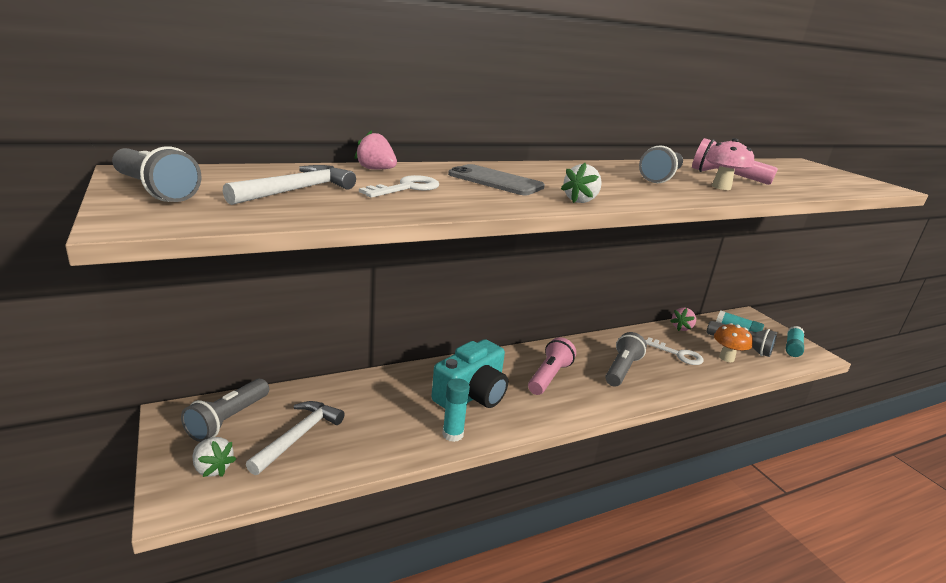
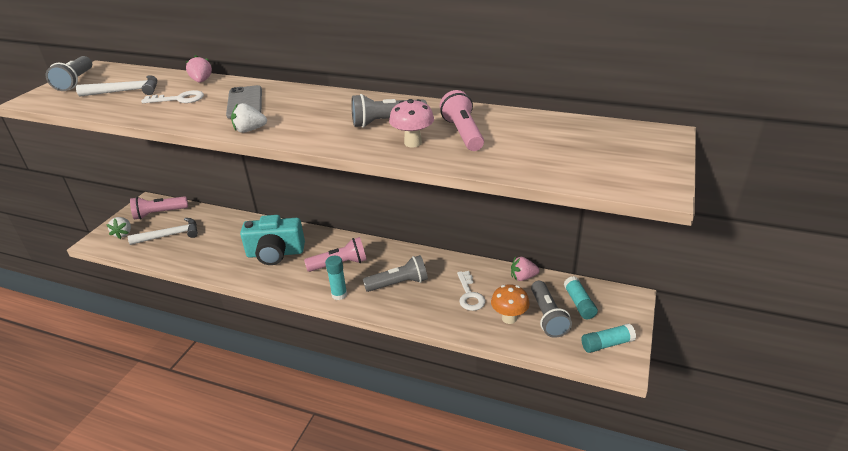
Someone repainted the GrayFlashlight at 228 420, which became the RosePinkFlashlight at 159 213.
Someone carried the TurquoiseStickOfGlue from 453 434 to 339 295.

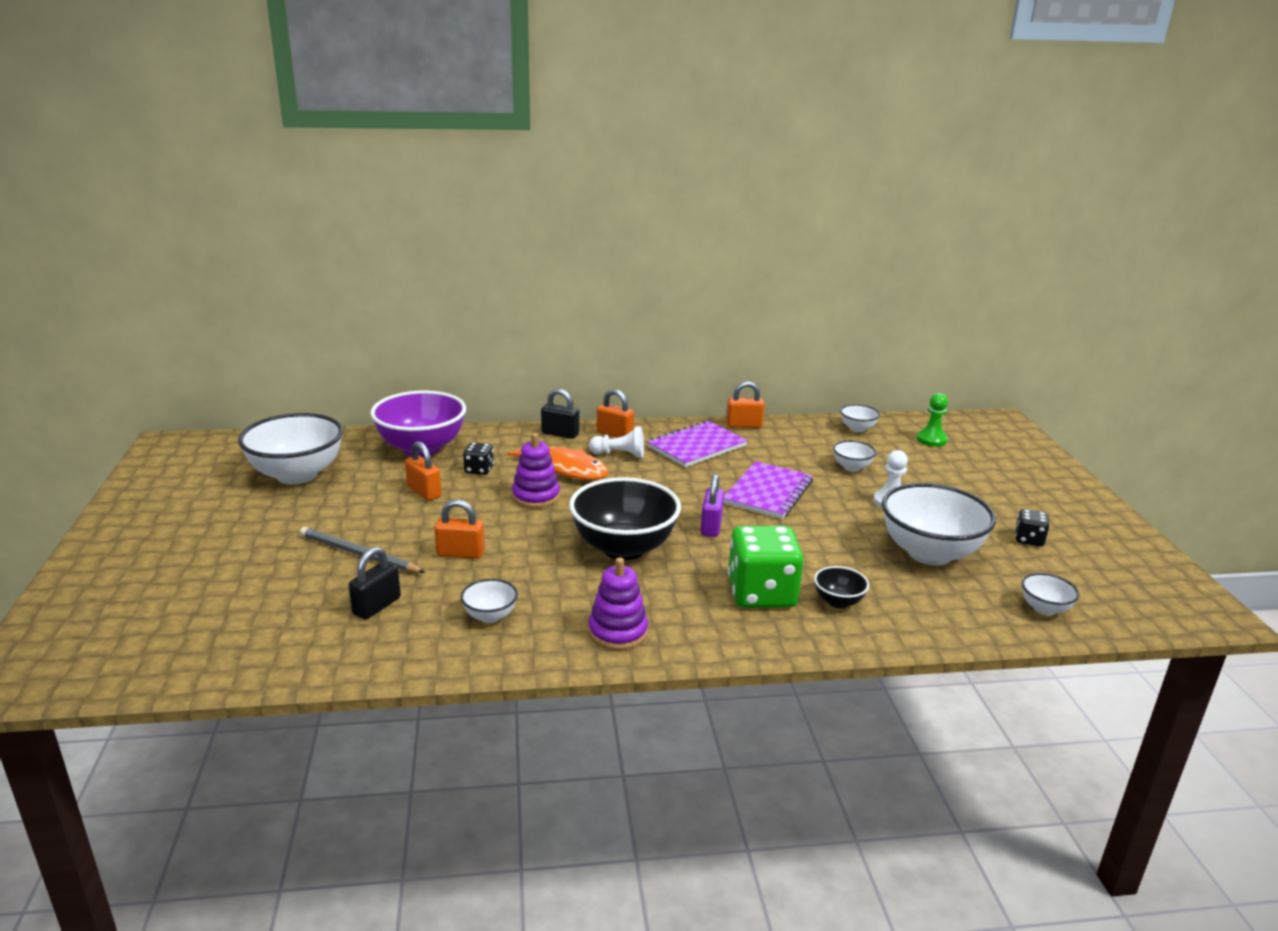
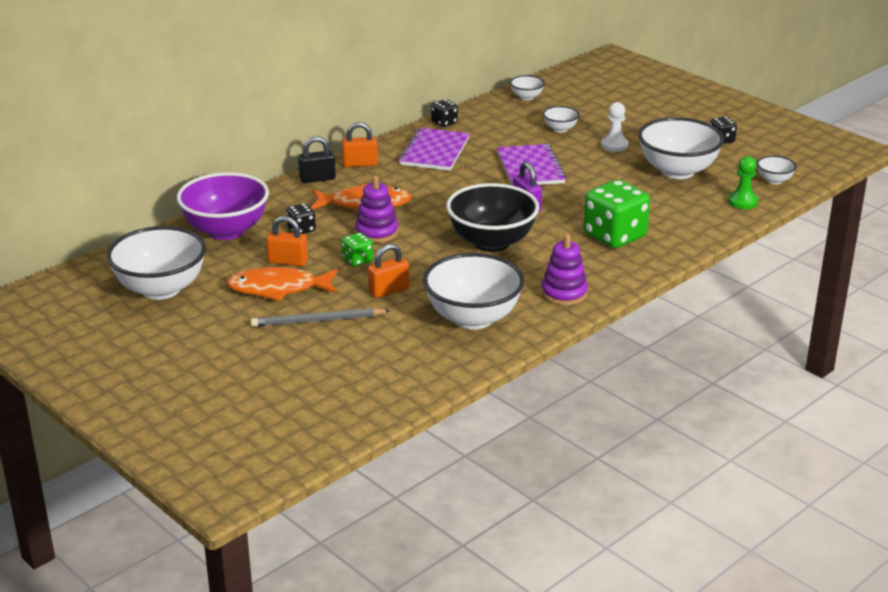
Someone put down the OrangeColouredFishFigure at 278 288.
Someone put down the LeafGreenDice at 357 260.
Someone scaled the PureWhiteServingBowl at 490 616 by 2.19.
Someone swapped the OrangeColouredLock at 744 425 for the EbonyDice at 444 122.
Someone carried the LeafGreenChessPawn from 931 440 to 742 202.
Someone took away the EbonyLock at 376 606.
Someone took away the PureWhiteChessPawn at 619 454.
Someone took away the EbonyServingBowl at 838 602.

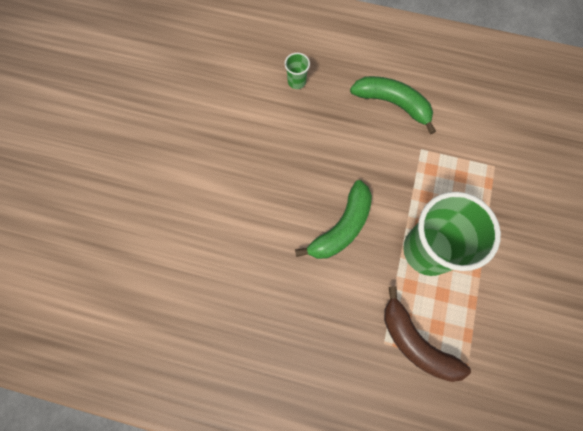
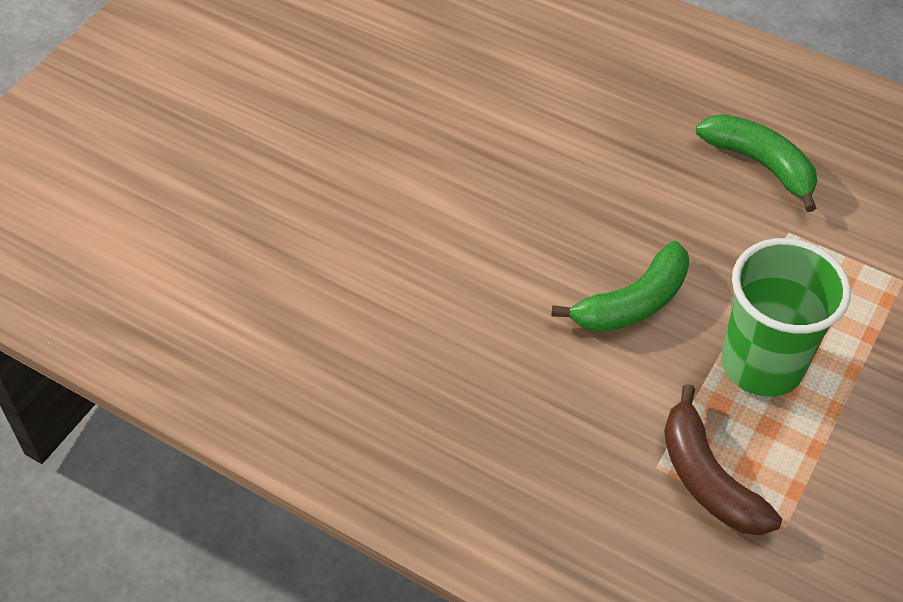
Someone took away the LeafGreenTumbler at 296 82.

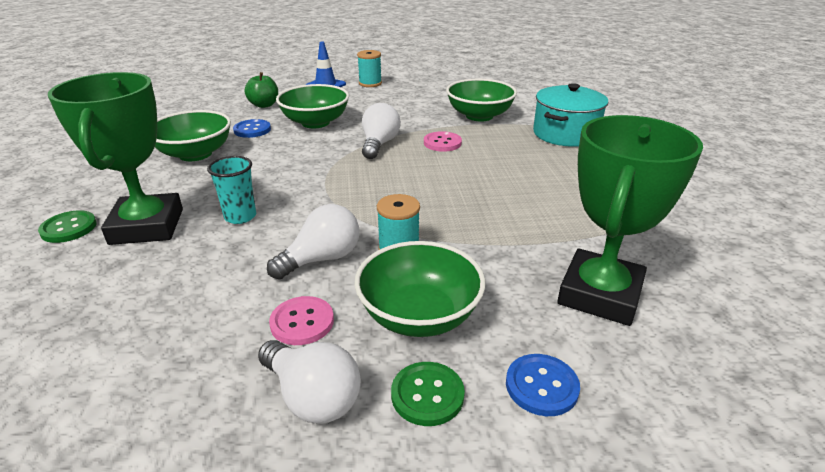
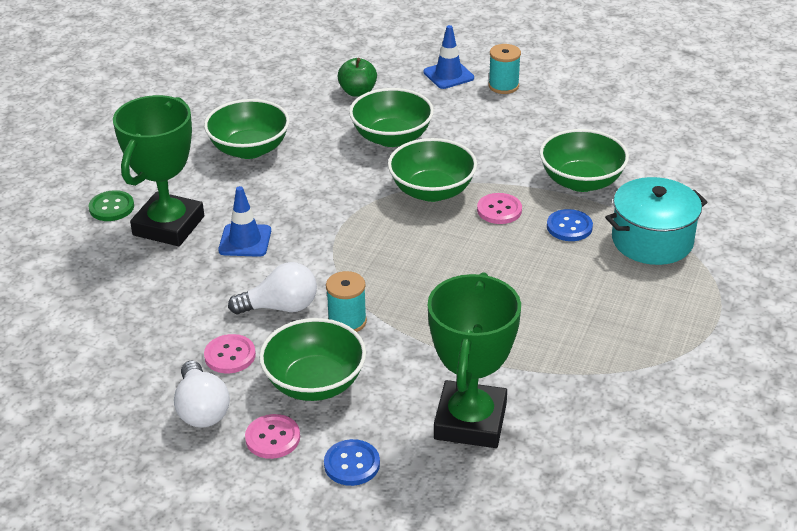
Someone swapped the TurquoiseTumbler at 240 216 for the CobaltRoadCone at 245 241.
Someone repainted the LeafGreenShirtButton at 427 395, which became the RosePinkShirtButton at 272 438.
Someone swapped the PureWhiteLightBulb at 379 144 for the LeafGreenServingBowl at 432 191.
Someone rotated the LeafGreenAwardCup at 600 294 by 45 degrees counterclockwise.
Someone carried the CobaltShirtButton from 252 130 to 569 227.

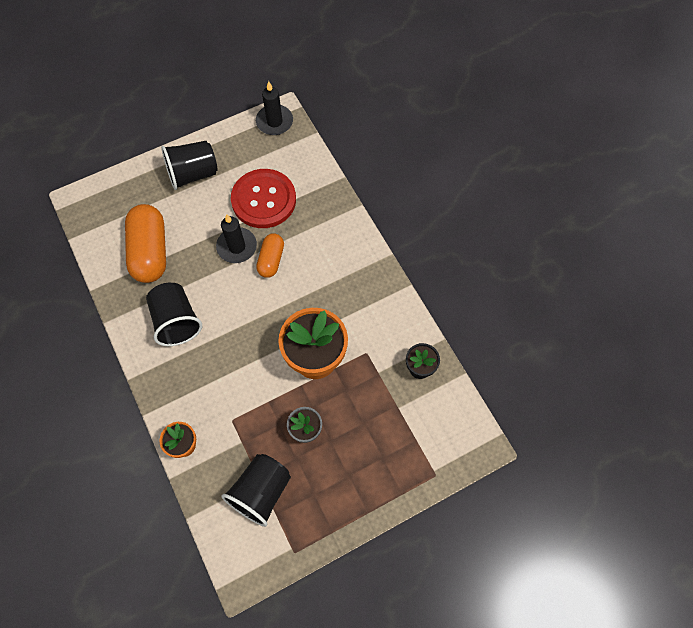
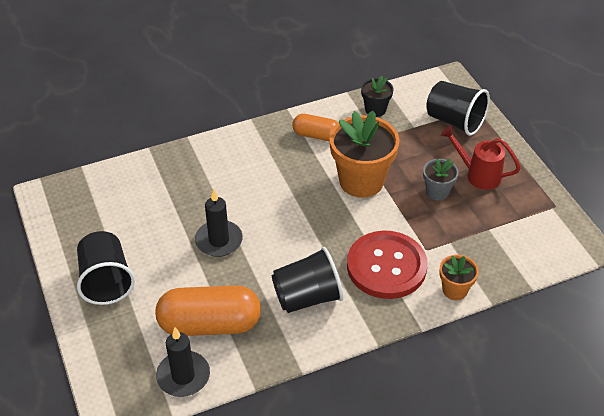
Someone carried the EbonyPillarCandle from 274 122 to 183 376.
Someone carried the OrangeColouredPillShape from 271 260 to 316 135.
Someone carried the RedShirtButton from 264 200 to 386 266.
Someone carried the EbonyTumbler from 261 492 to 454 121.
Someone put down the RedWateringCan at 478 175.

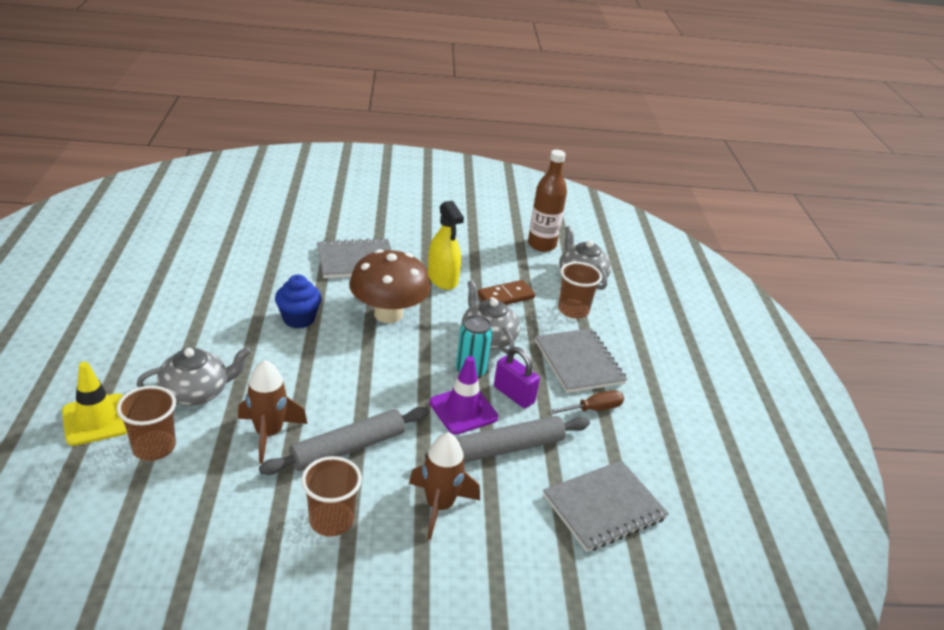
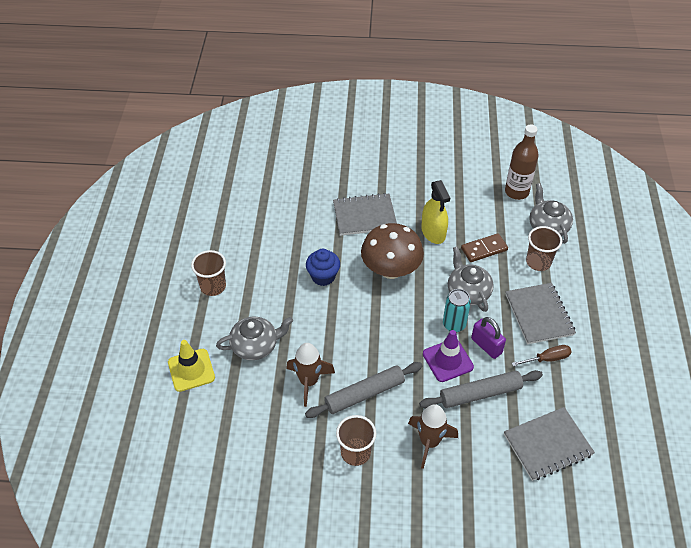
Someone carried the DarkBrownTumbler from 154 447 to 213 286.

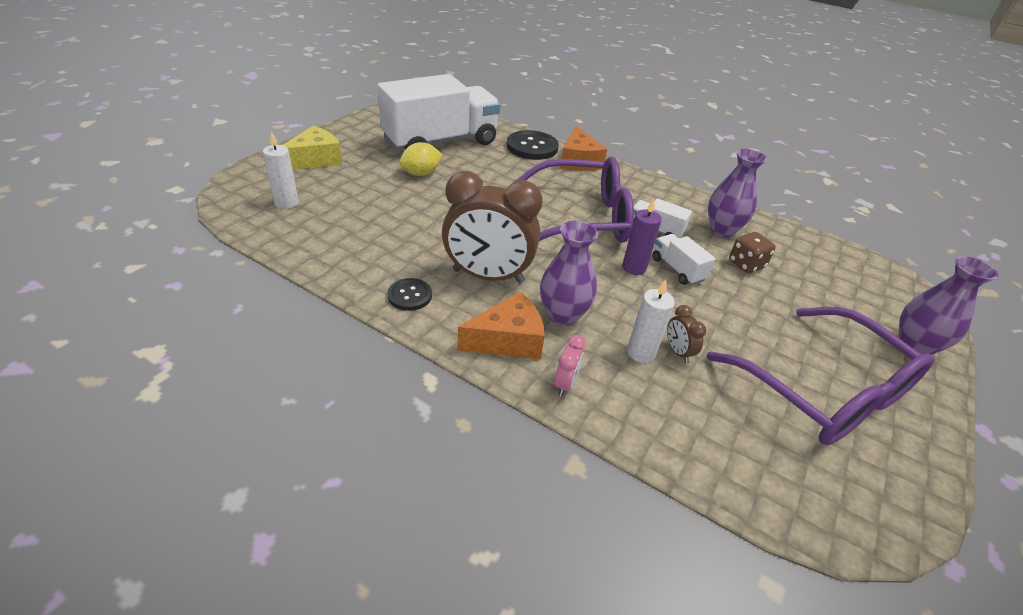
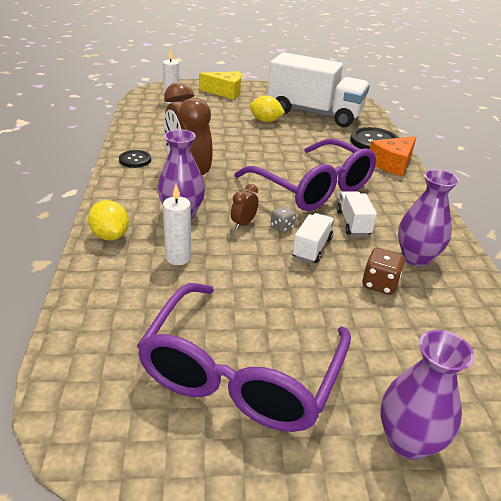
Someone swapped the RosePinkAlarmClock at 565 384 for the GoldenCitrusFruit at 110 236.
Someone carried the DarkBrownAlarmClock from 678 352 to 243 224.
Someone swapped the PurplePillarCandle at 634 268 for the GrayDice at 282 227.
Someone took away the OrangeColouredCheese at 508 340.

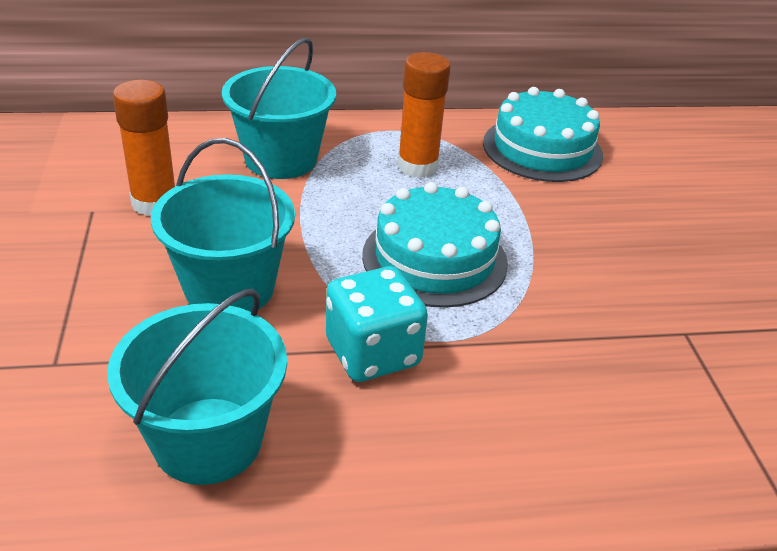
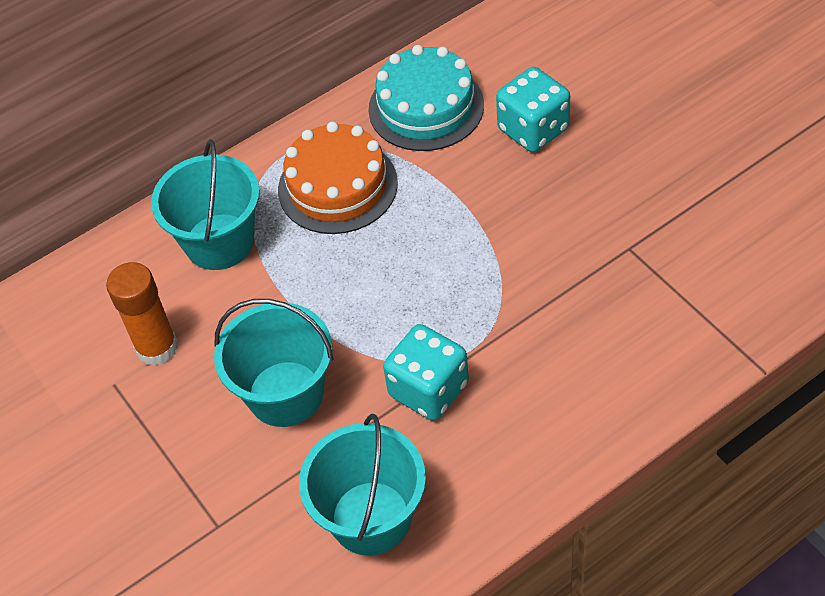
Someone swapped the OrangeColouredStickOfGlue at 417 166 for the OrangeColouredGateau at 337 186.
Someone put down the TurquoiseDice at 533 129.
Someone took away the TurquoiseGateau at 434 259.

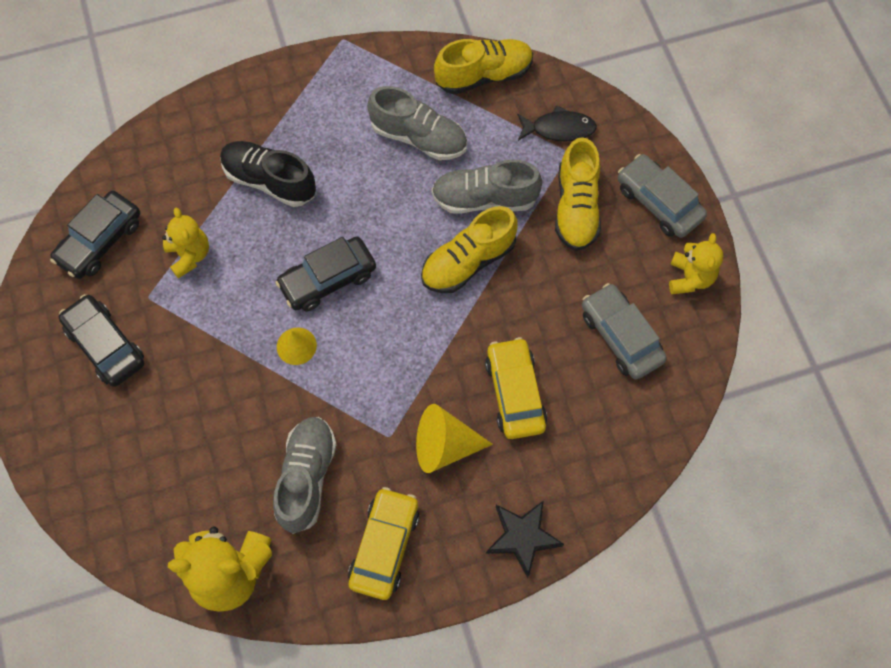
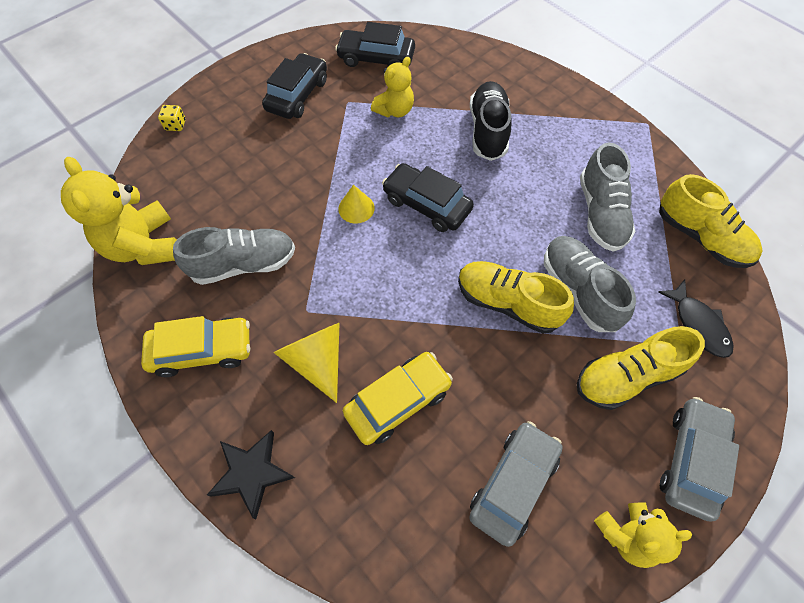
Someone put down the GoldenDice at 176 125.

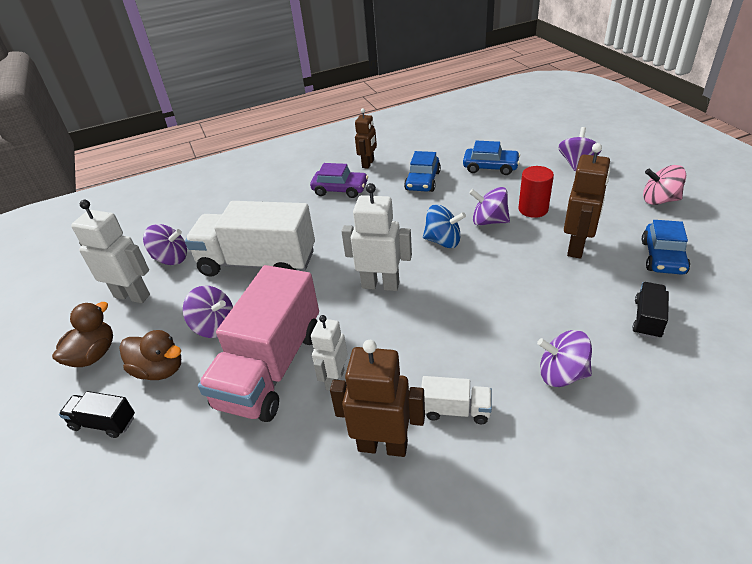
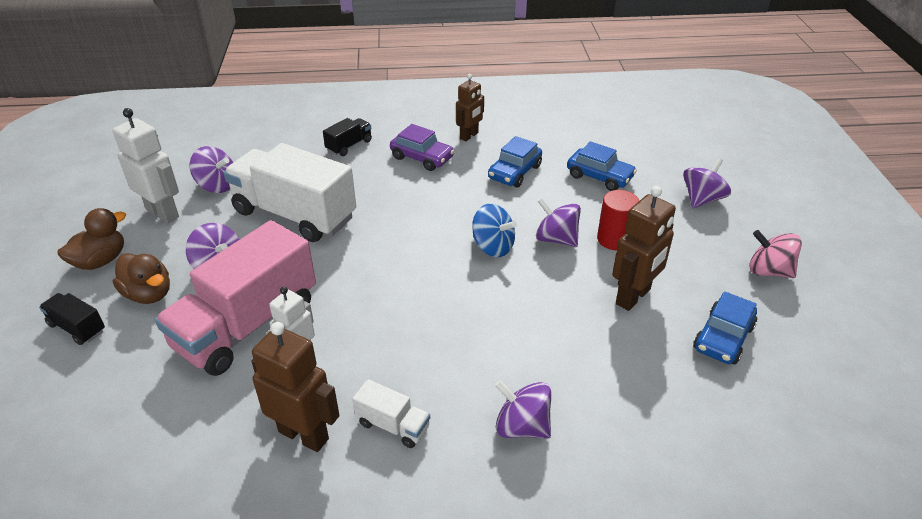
Someone carried the EbonyLorry from 647 319 to 349 146.
Someone took away the PureWhiteRobot at 380 285.

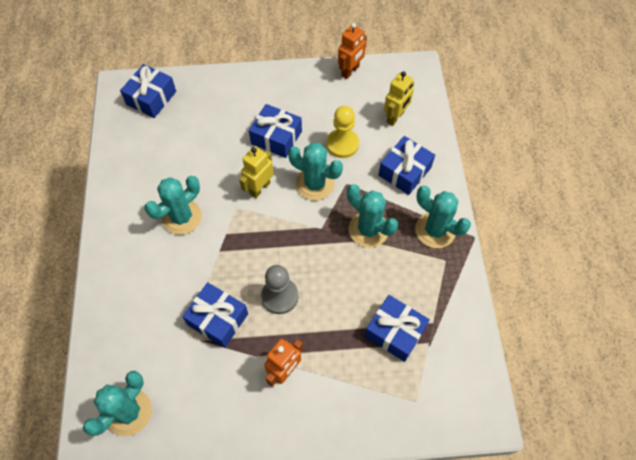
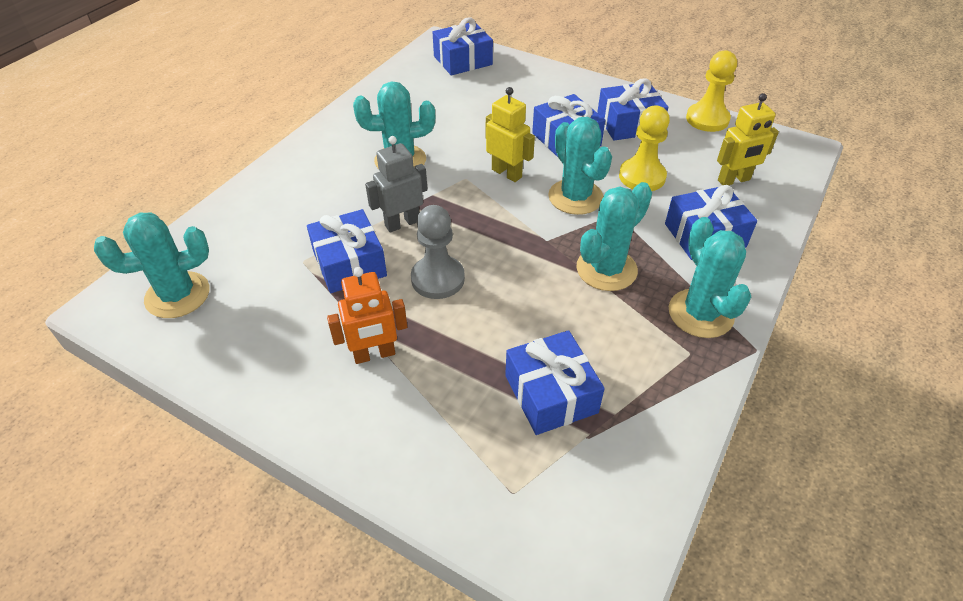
Someone put down the GrayRobot at 402 223.
Someone rotated the GoldenRobot at 259 188 by 60 degrees clockwise.
Someone rotated the TurquoiseCactus at 368 229 by 60 degrees clockwise.
Someone put down the CobaltWrappedGift at 629 124.
Someone swapped the OrangeColouredRobot at 350 71 for the GoldenChessPawn at 707 119.

